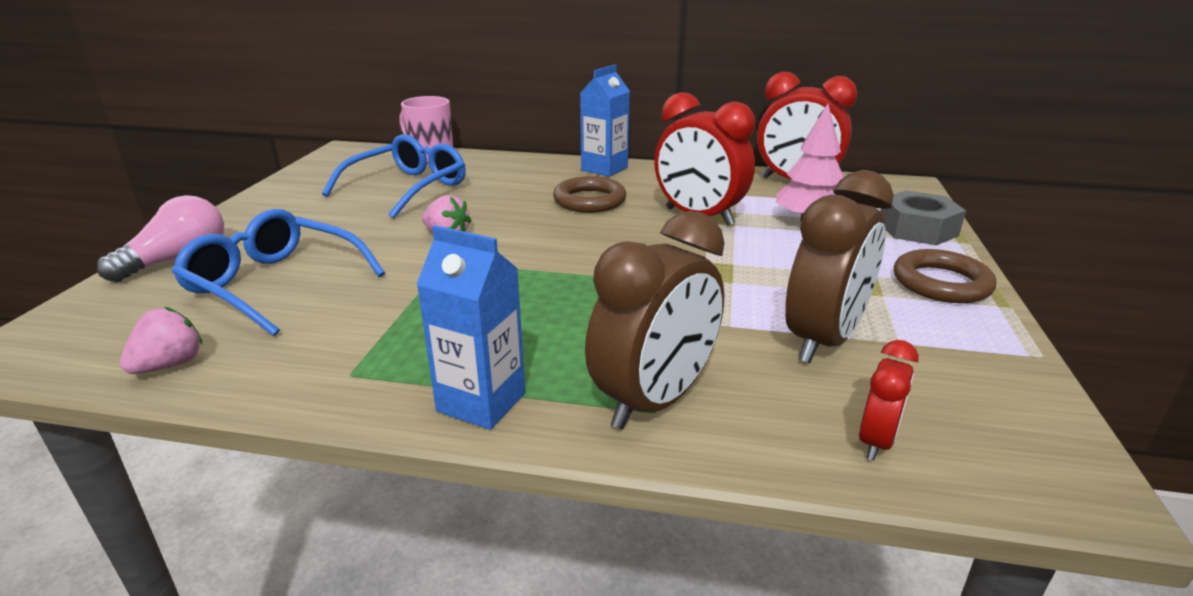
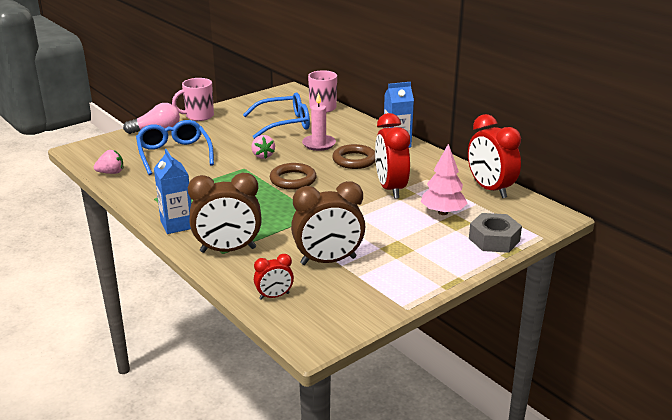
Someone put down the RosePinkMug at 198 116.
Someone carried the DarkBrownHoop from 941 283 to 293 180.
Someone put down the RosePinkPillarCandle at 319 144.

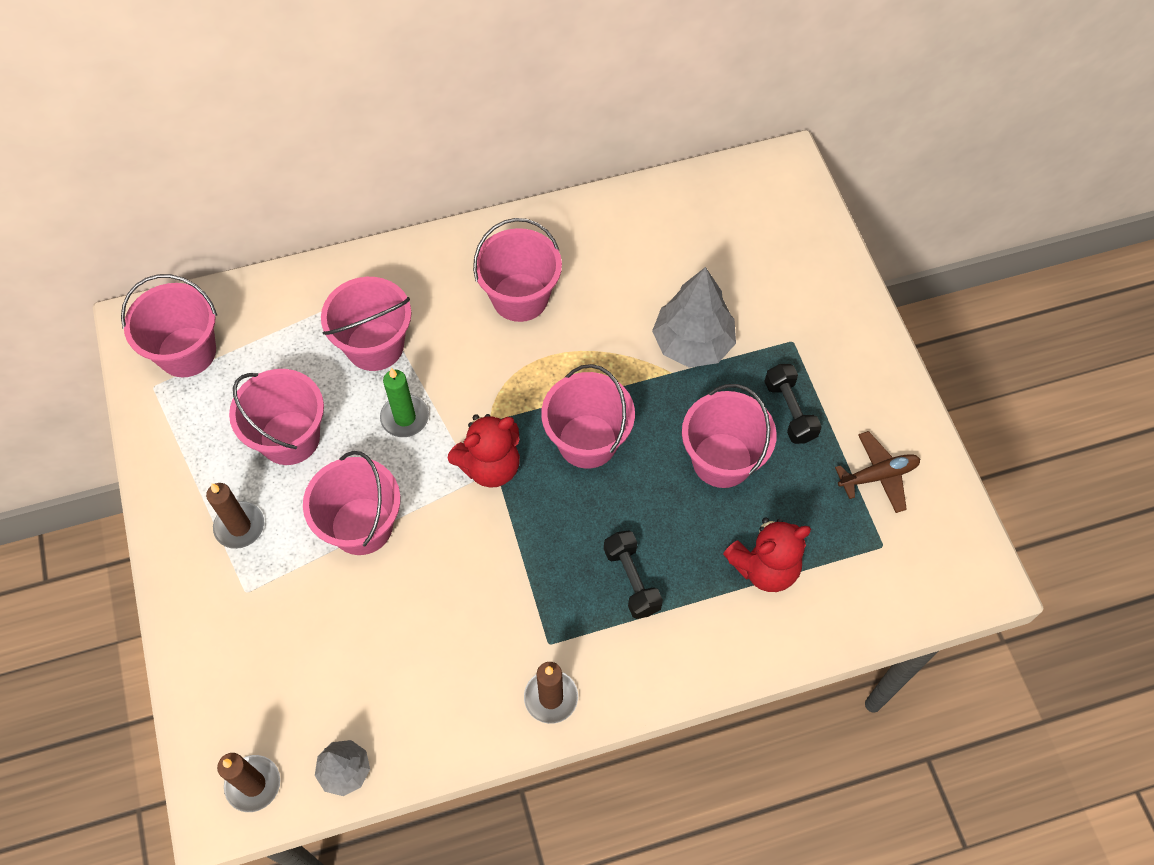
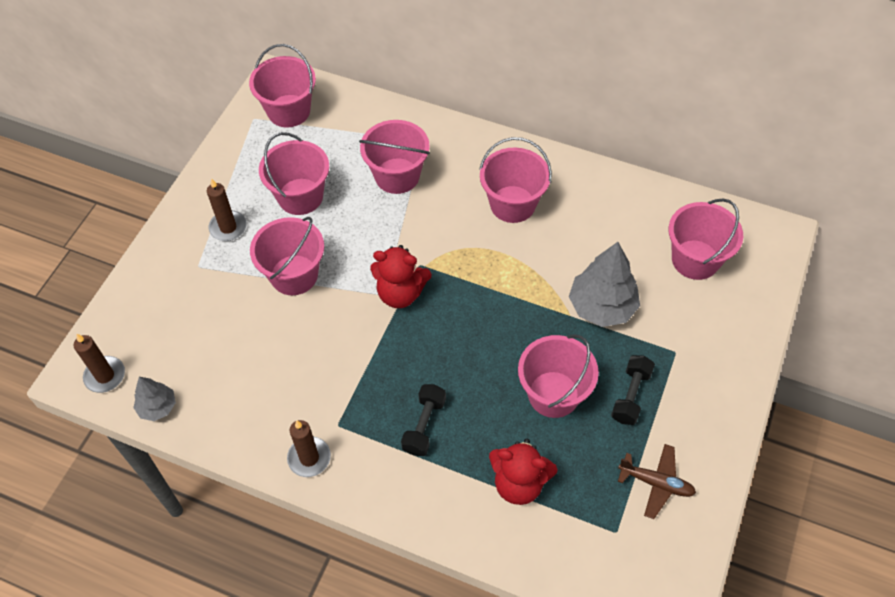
Someone carried the RosePinkSandBucket from 587 441 to 695 259.
Someone took away the LeafGreenPillarCandle at 405 417.

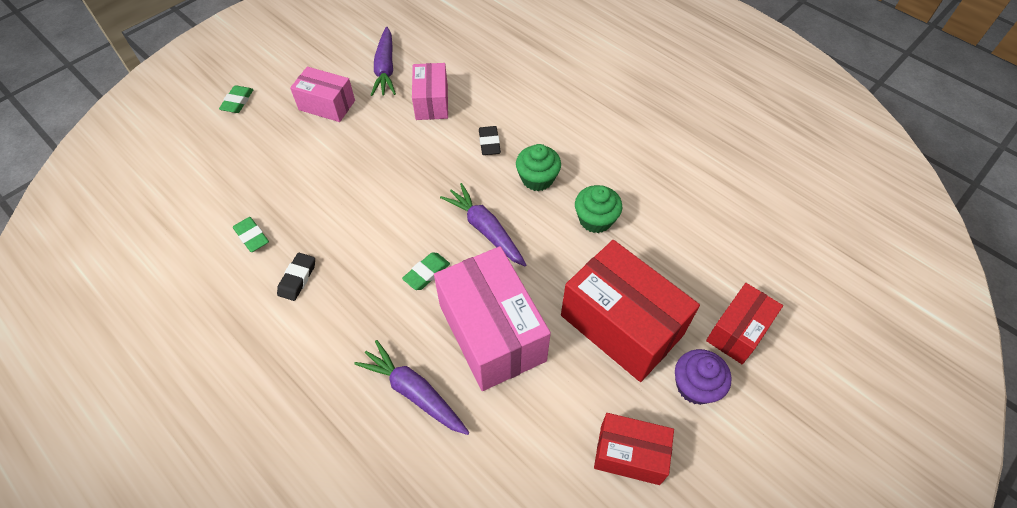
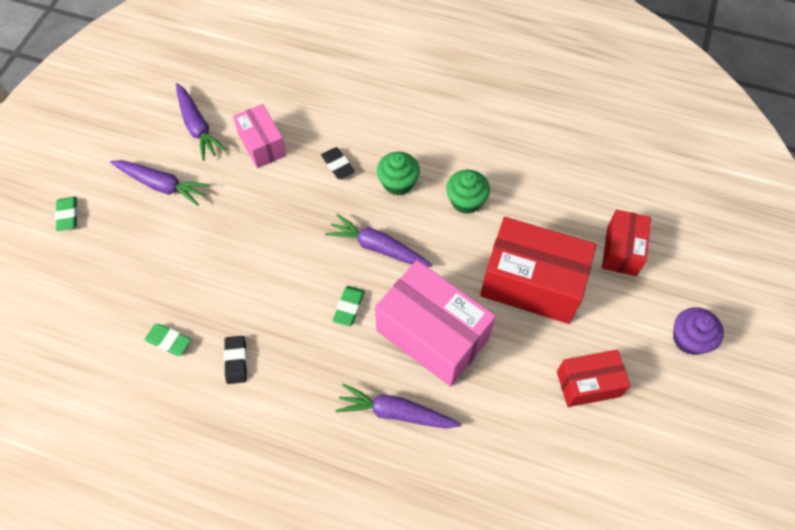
Someone swapped the RosePinkBox at 327 105 for the PurpleCarrot at 162 185.
Someone carried the PurpleMuffin from 695 386 to 689 339.

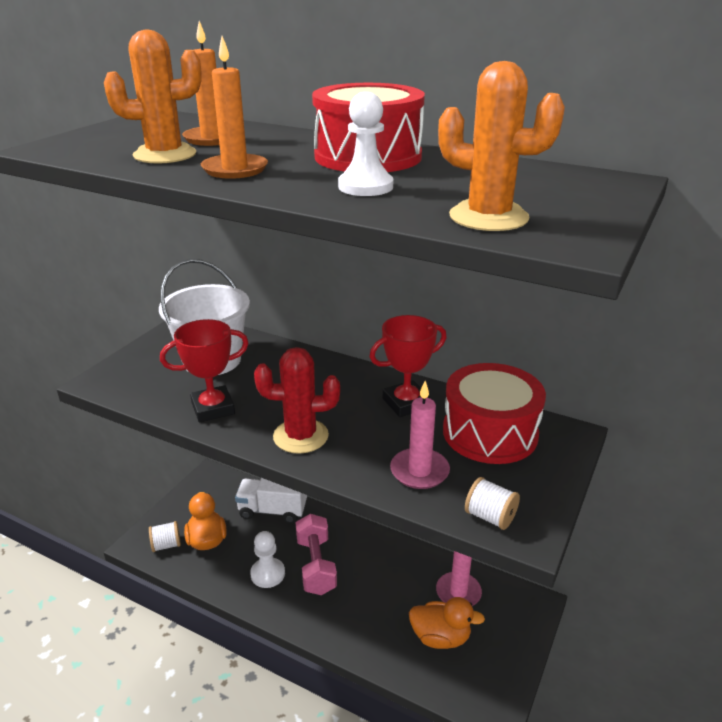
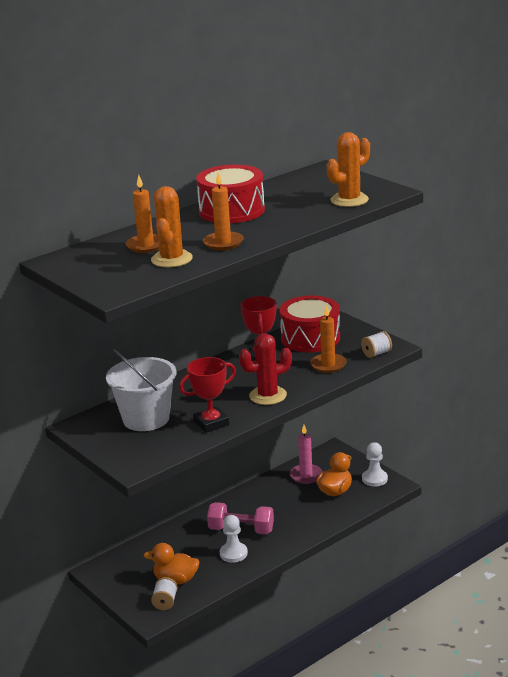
Someone rotated the RedAwardCup at 213 408 by 60 degrees clockwise.
Someone rotated the RedCactus at 300 436 by 45 degrees clockwise.
Someone repainted the RosePinkPillarCandle at 419 471, which became the OrangeColouredPillarCandle at 328 365.
Someone carried the PureWhiteChessPawn from 365 187 to 374 479.
Someone took away the PureWhiteLorry at 272 510.

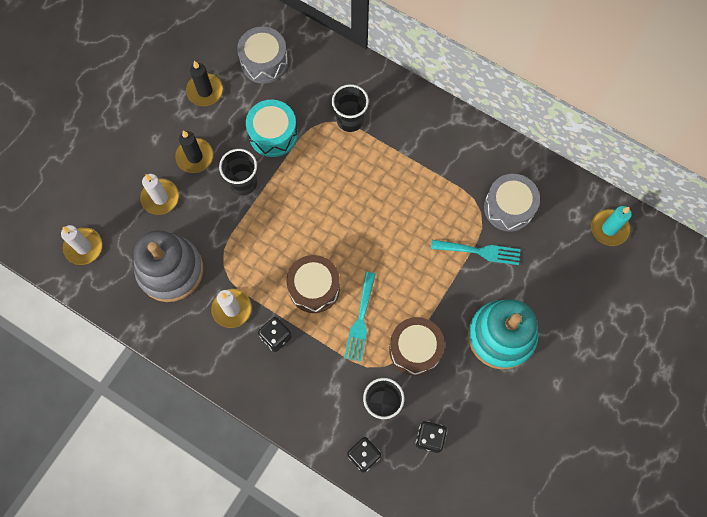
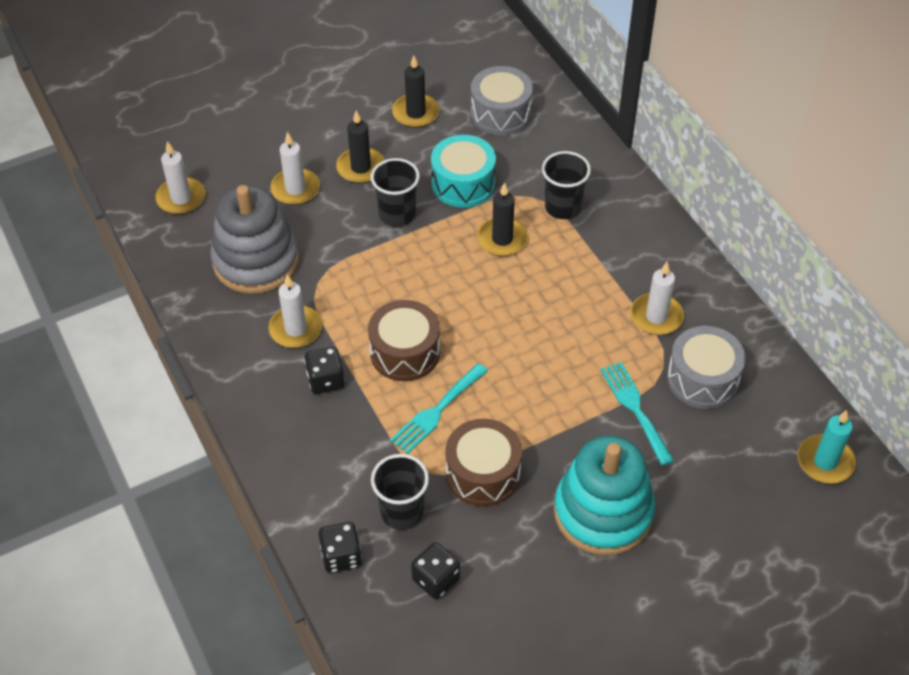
Someone put down the EbonyPillarCandle at 502 239.
Someone rotated the TurquoiseTableFork at 480 251 by 150 degrees counterclockwise.
Someone put down the PureWhitePillarCandle at 656 316.

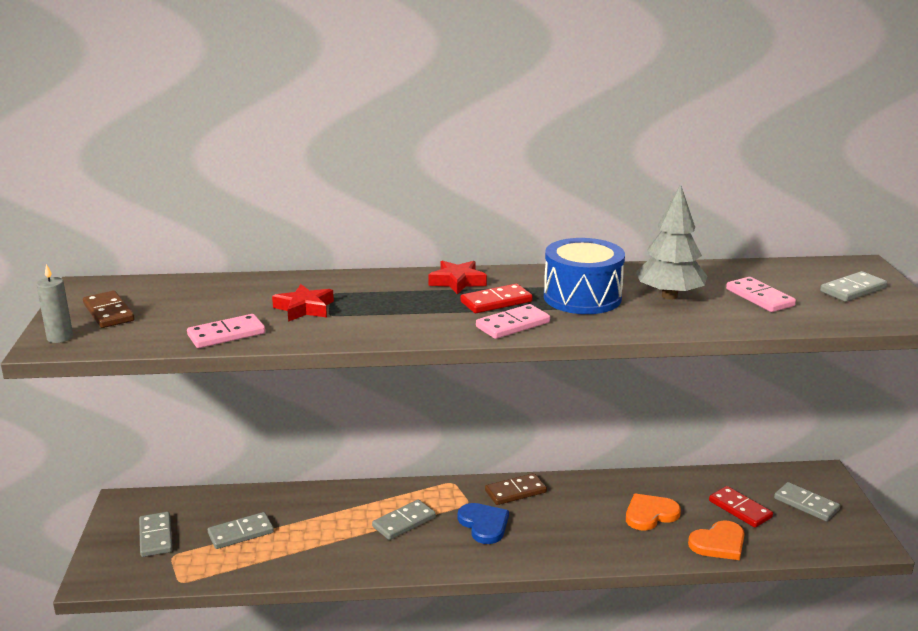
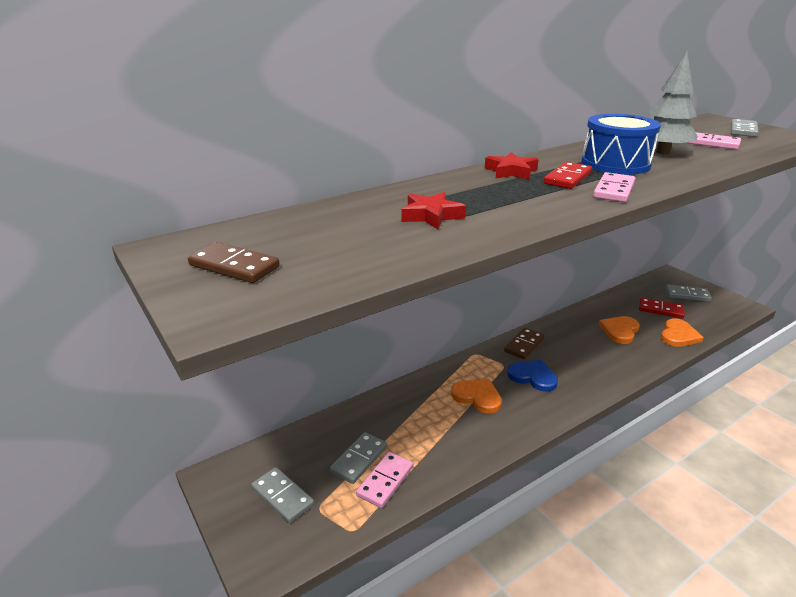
Someone carried the RosePinkDominoTile from 226 334 to 385 481.
Someone swapped the GrayDominoTile at 404 522 for the OrangeColouredLoveHeart at 477 397.
Someone took away the GrayPillarCandle at 60 337.

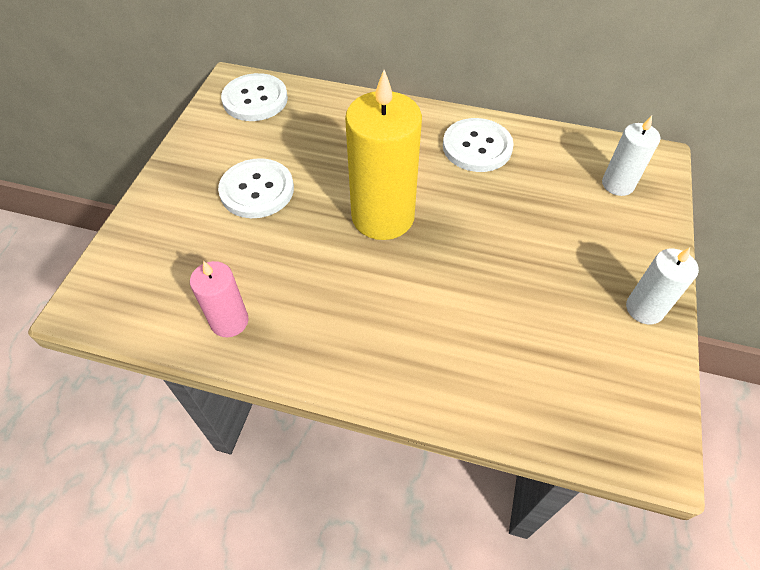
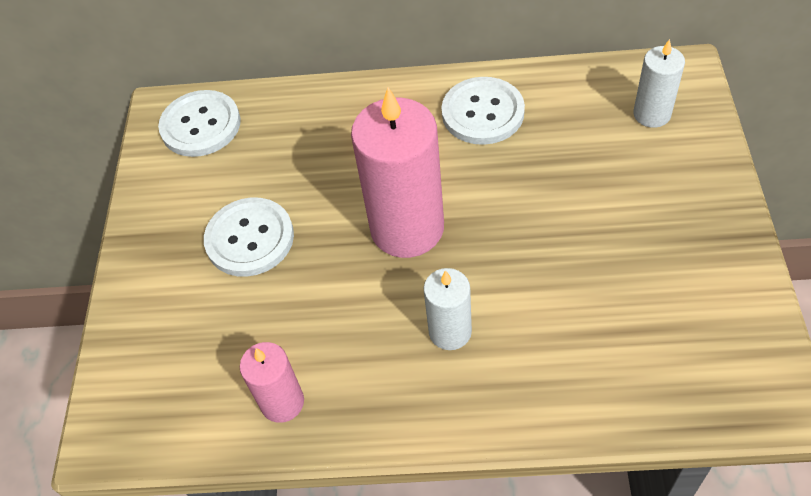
Someone repainted the GoldenPillarCandle at 383 216, which became the RosePinkPillarCandle at 407 228.
Someone carried the PureWhitePillarCandle from 644 309 to 450 331.

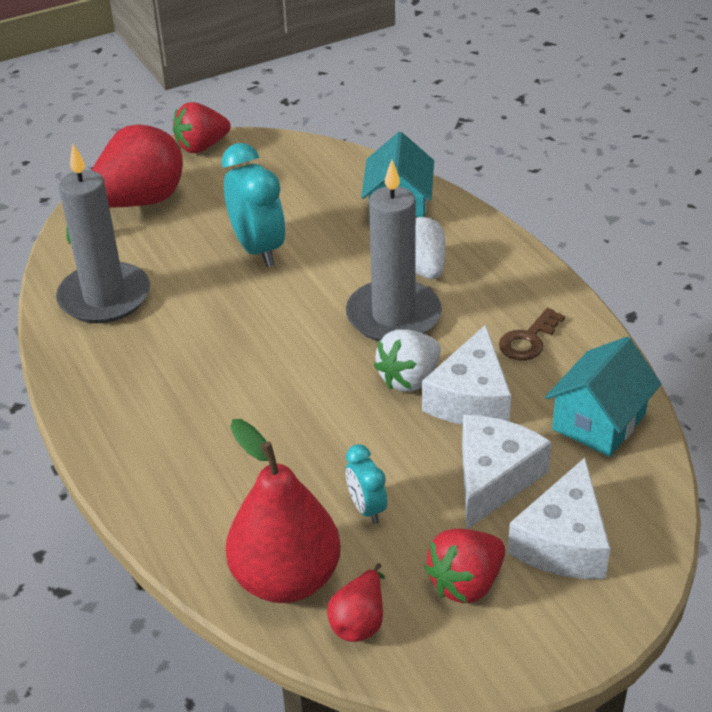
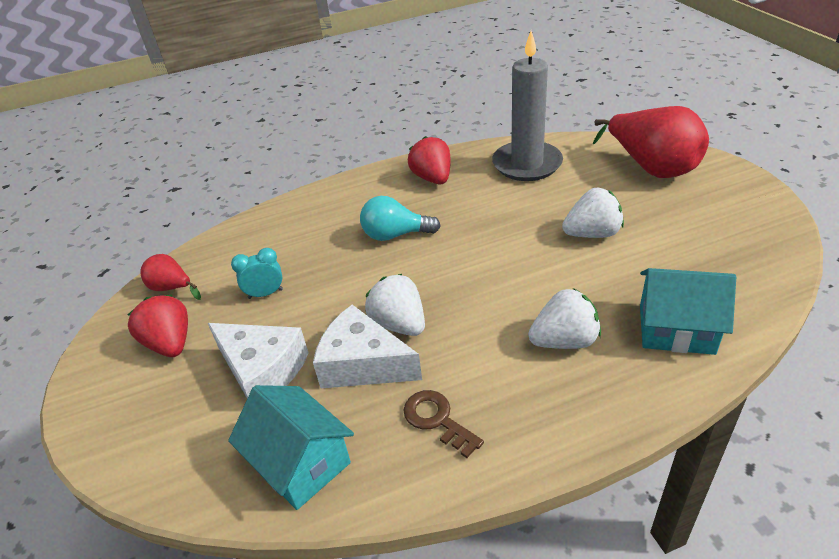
Someone put down the TurquoiseLightBulb at 395 235.
Someone carried the RedToyStrawberry from 202 147 to 432 178.
Someone swapped the TurquoiseAlarmClock at 258 249 for the PureWhiteToyStrawberry at 592 234.
Someone took away the RedToyPear at 286 579.
Someone took away the GrayPillarCandle at 393 316.
Someone took away the PureWhiteCheese at 563 541.

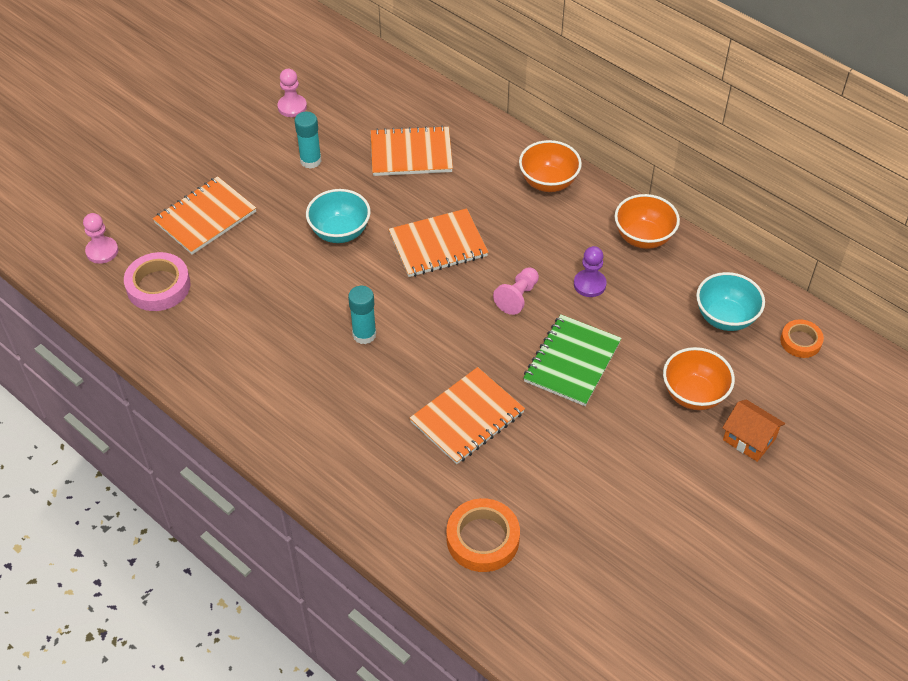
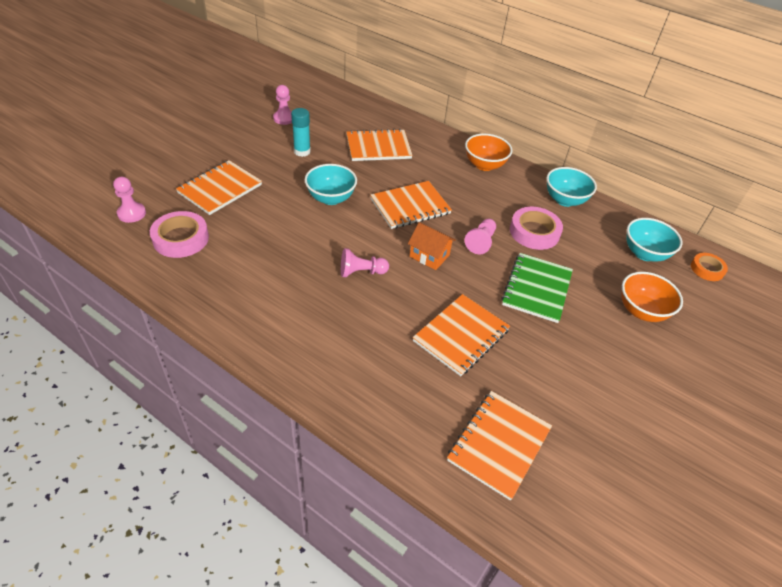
Someone swapped the TurquoiseStickOfGlue at 364 335 for the RosePinkChessPawn at 361 272.
Someone carried the OrangeColouredToyHouse from 749 439 to 429 256.
Someone swapped the OrangeColouredRollOfTape at 482 539 for the OrangeColouredNotepad at 499 444.
Someone swapped the PurpleChessPawn at 589 284 for the RosePinkRollOfTape at 534 232.
Someone repainted the OrangeColouredServingBowl at 643 237, which became the TurquoiseServingBowl at 564 200.

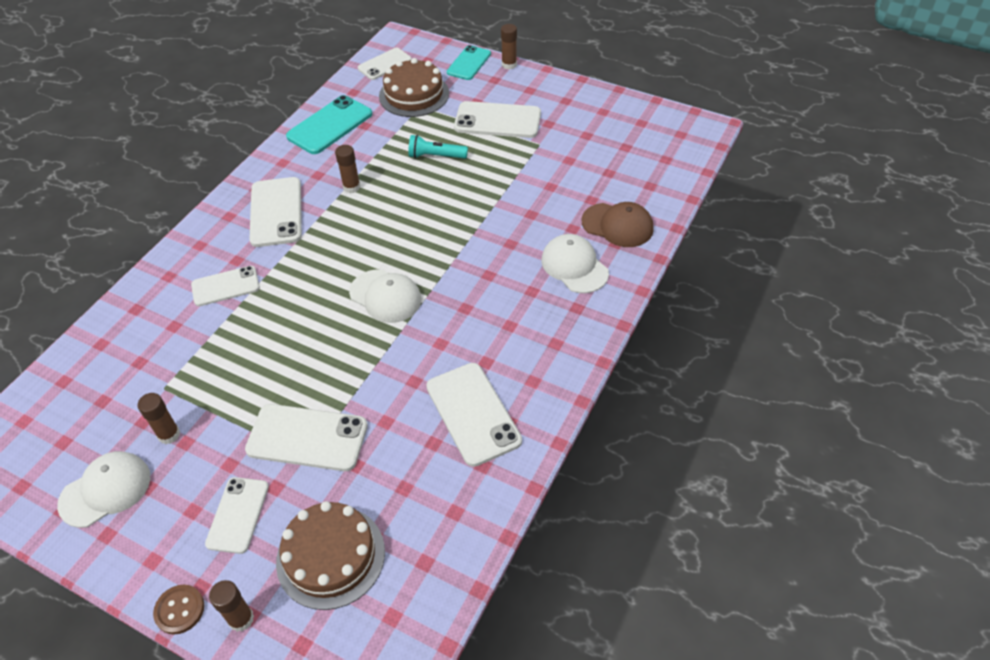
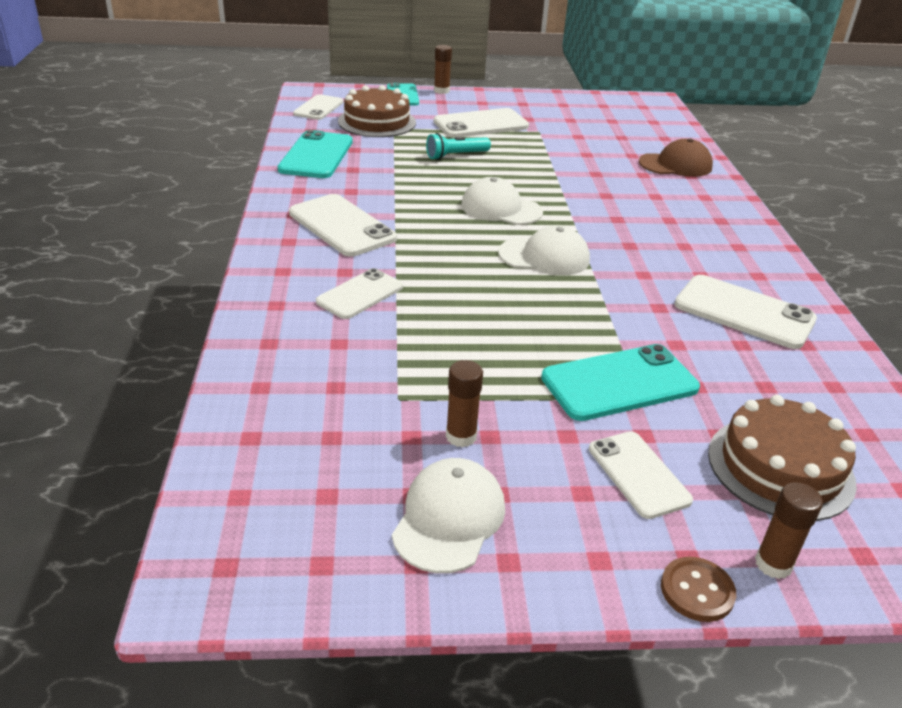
Someone carried the PureWhitePeakedCap from 574 266 to 501 209.
Someone repainted the PureWhiteSmartphone at 307 438, which became the TurquoiseSmartphone at 619 383.
Someone took away the DarkBrownStickOfGlue at 351 187.

